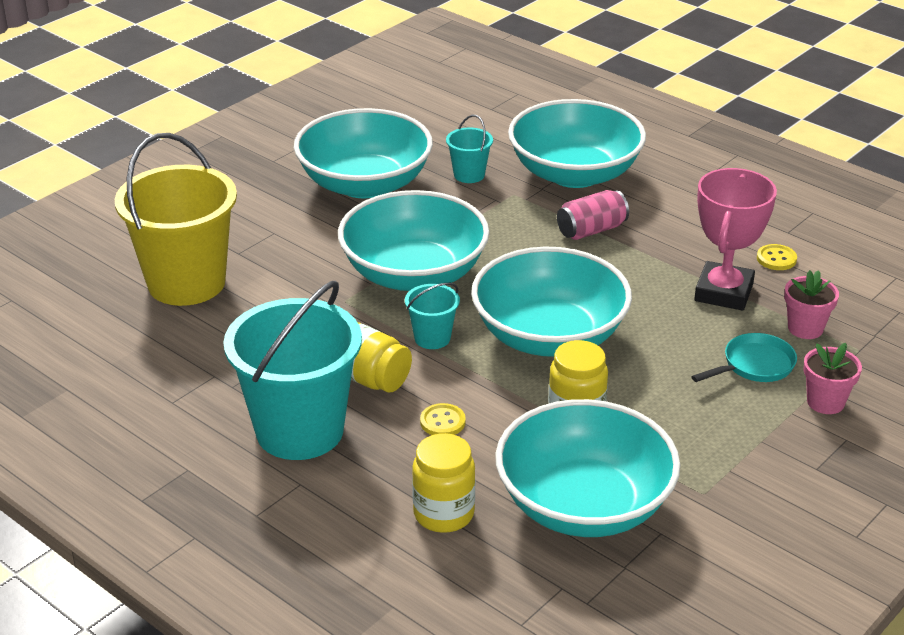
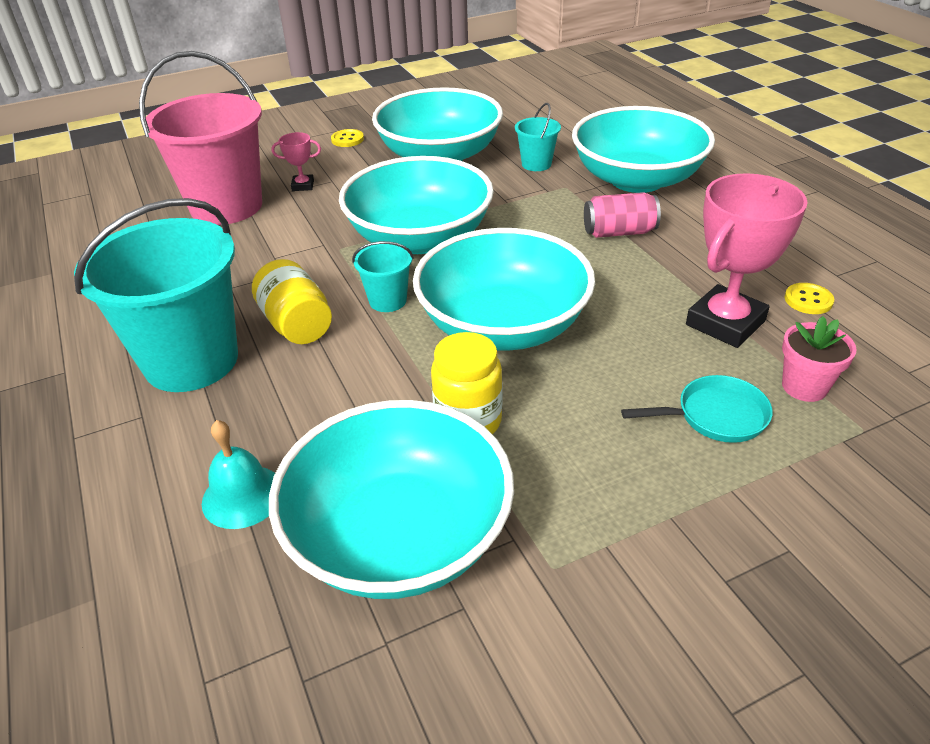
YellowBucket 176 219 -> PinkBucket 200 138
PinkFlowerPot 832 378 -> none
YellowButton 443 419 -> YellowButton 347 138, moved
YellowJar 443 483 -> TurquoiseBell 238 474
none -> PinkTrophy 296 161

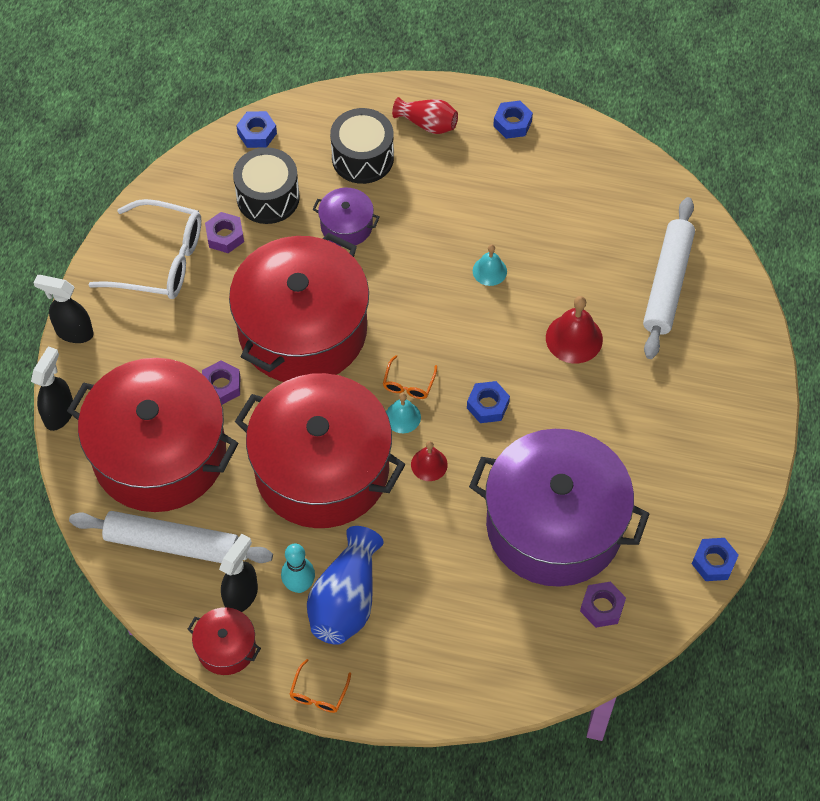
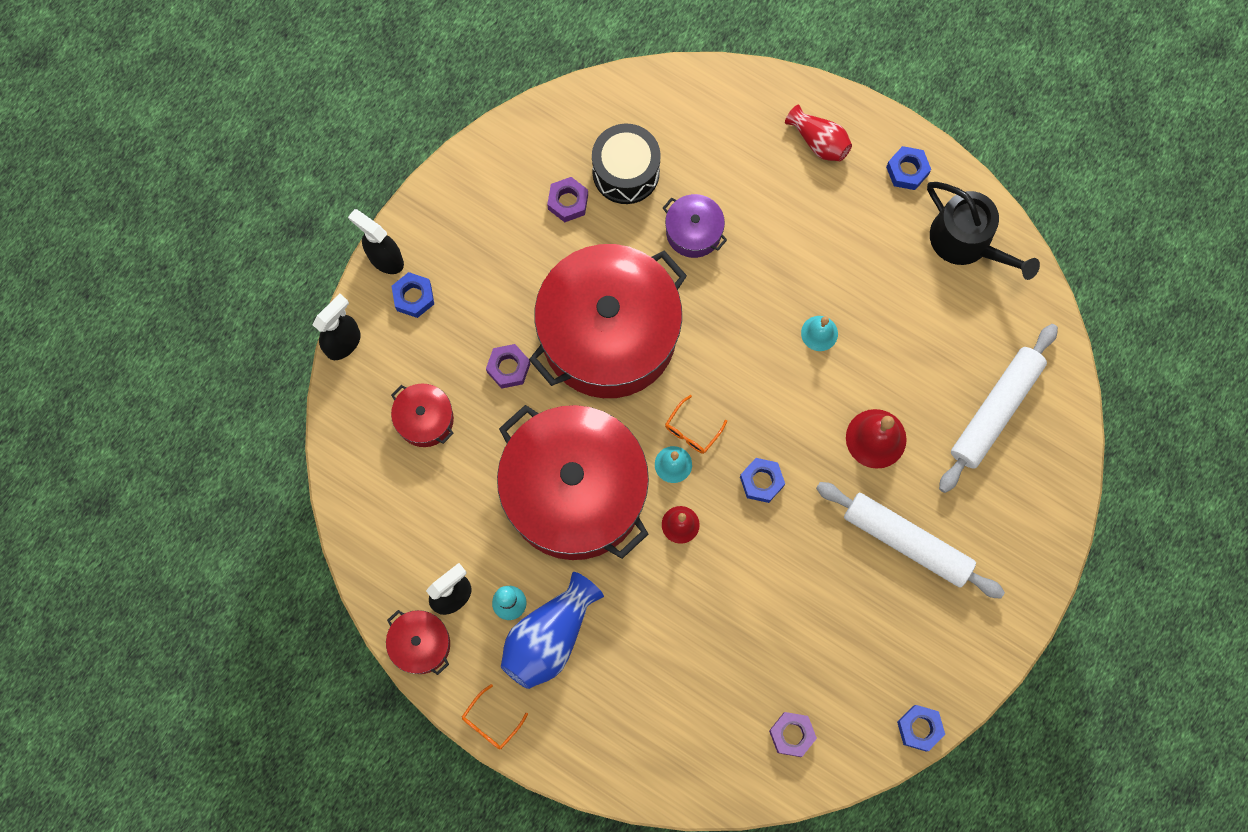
BlackDrum 362 146 -> none
BlueNut 256 129 -> BlueNut 413 295, moved
WhiteGlasses 144 249 -> none
RedPot 152 435 -> RedPot 422 415, x0.42
PurplePot 559 508 -> none
WhiteRollingPin 171 537 -> WhiteRollingPin 910 540, moved
none -> BlackWateringCan 983 231

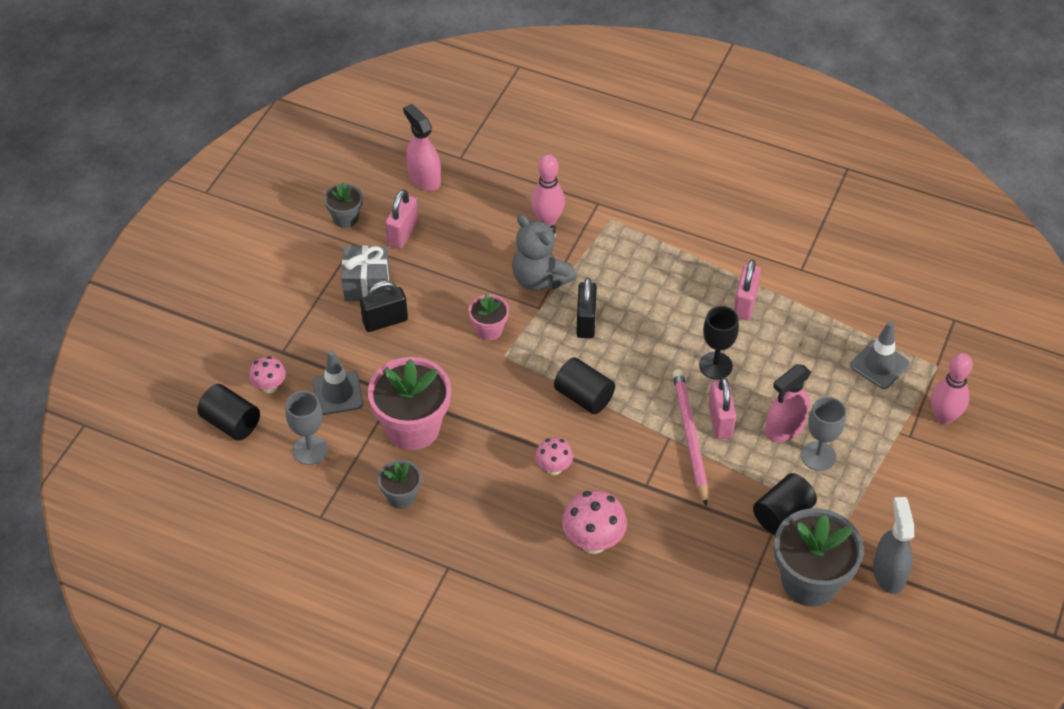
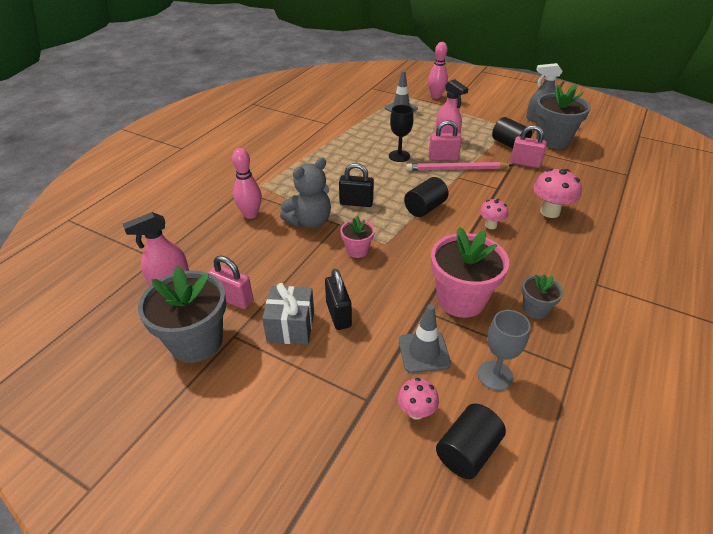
GreyFlowerPot 343 205 -> GreyFlowerPot 182 315, x1.94
PinkPadlock 747 290 -> PinkPadlock 528 146, moved
GreyGoblet 823 434 -> none

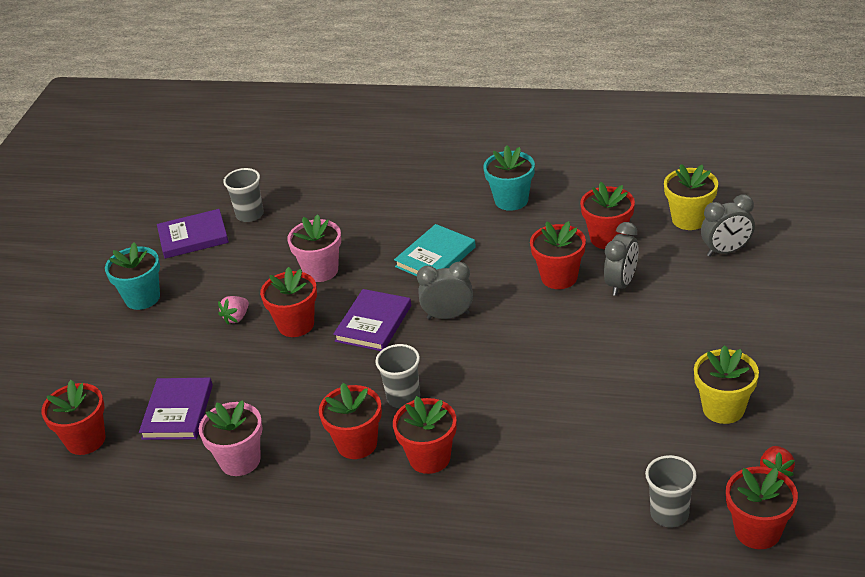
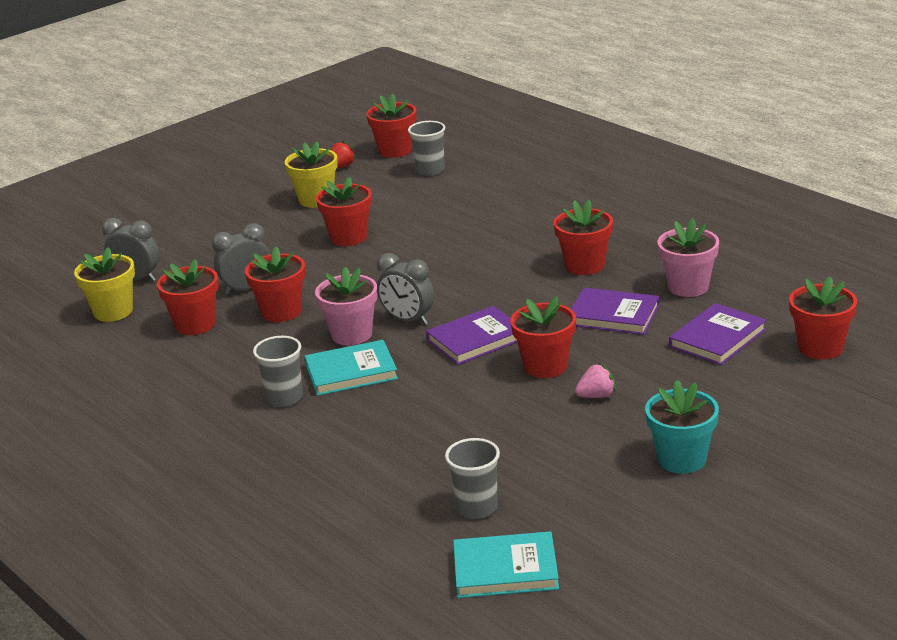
TurquoiseFlowerPot 509 178 -> none
PurpleBook 193 234 -> PurpleBook 615 311, moved
PinkFlowerPot 314 248 -> PinkFlowerPot 346 306, moved
GreyCup 397 376 -> GreyCup 278 371, moved
RedFlowerPot 425 435 -> RedFlowerPot 344 211, moved
none -> TurquoiseBook 506 564

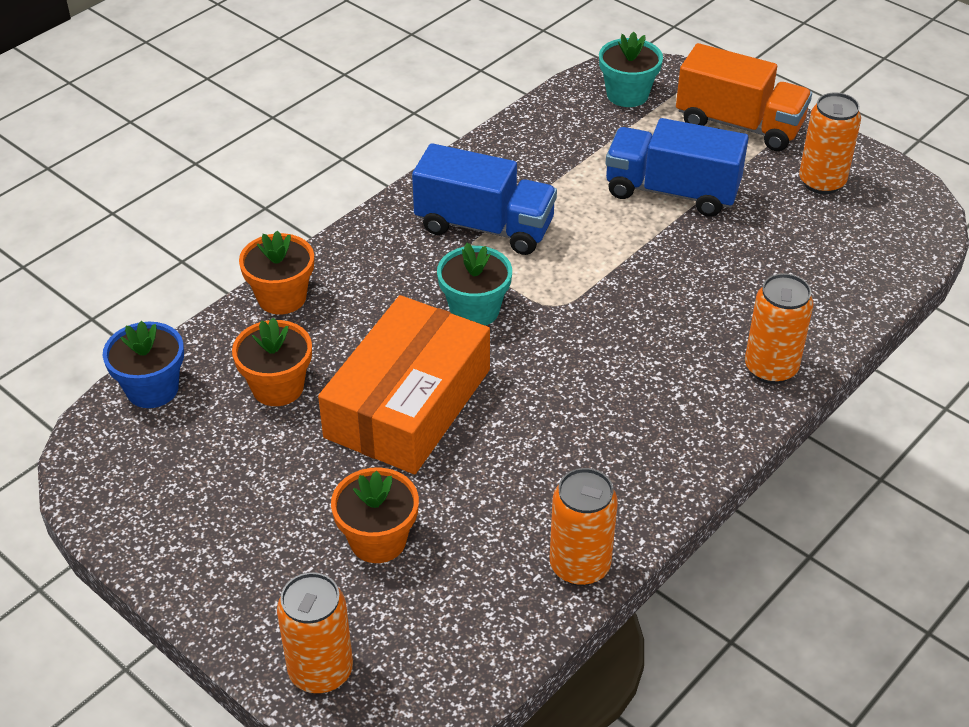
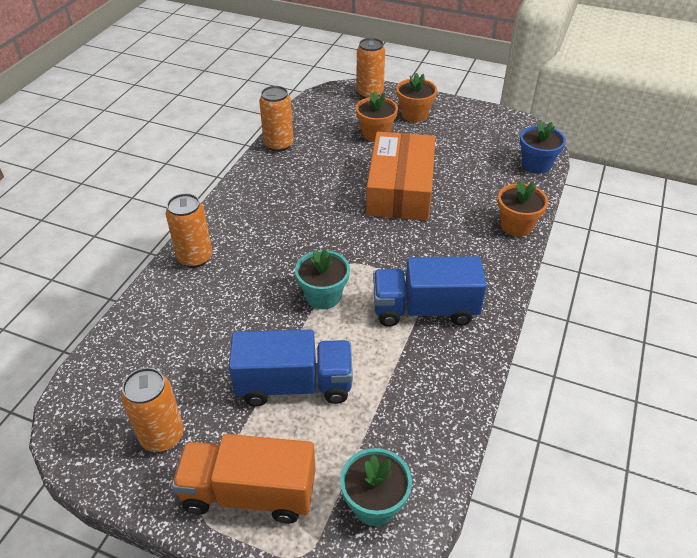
TurquoiseFlowerPot 474 284 -> TurquoiseFlowerPot 322 279, moved
OrangeFlowerPot 272 361 -> OrangeFlowerPot 416 97, moved

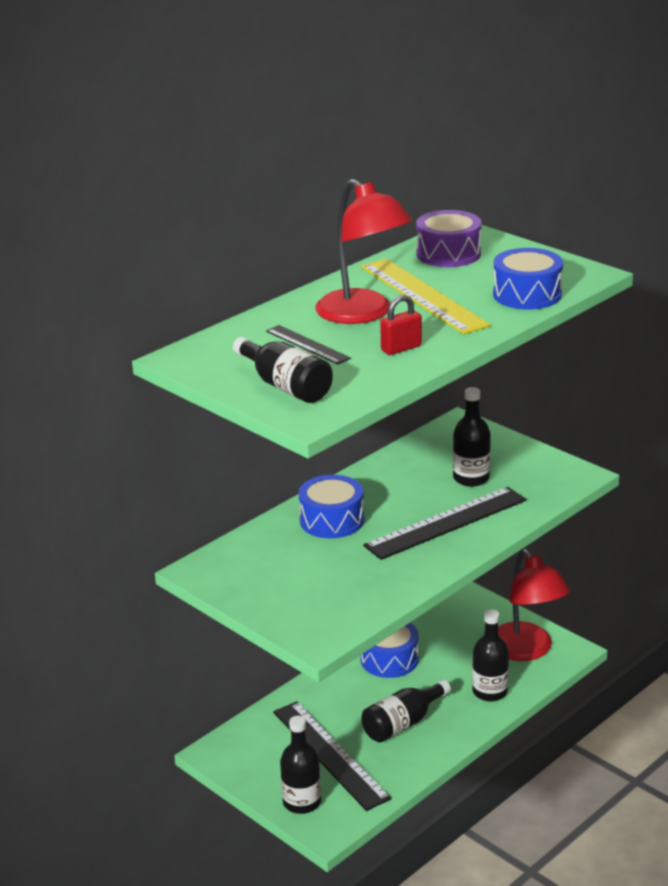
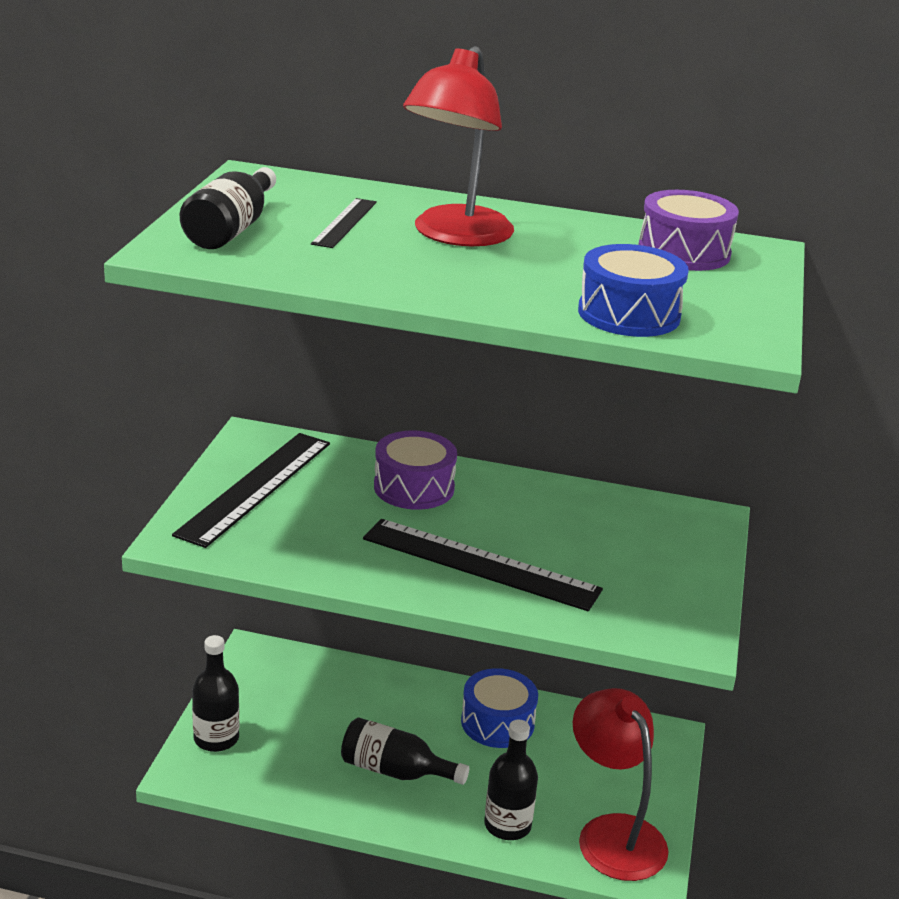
YellowRuler 426 296 -> none
RedPadlock 401 325 -> none
BlackBottle 472 437 -> none
BlueDrum 331 506 -> PurpleDrum 415 470
RedLamp 534 605 -> RedLamp 621 784, 120 degrees clockwise
BlackRuler 332 756 -> BlackRuler 251 490, moved

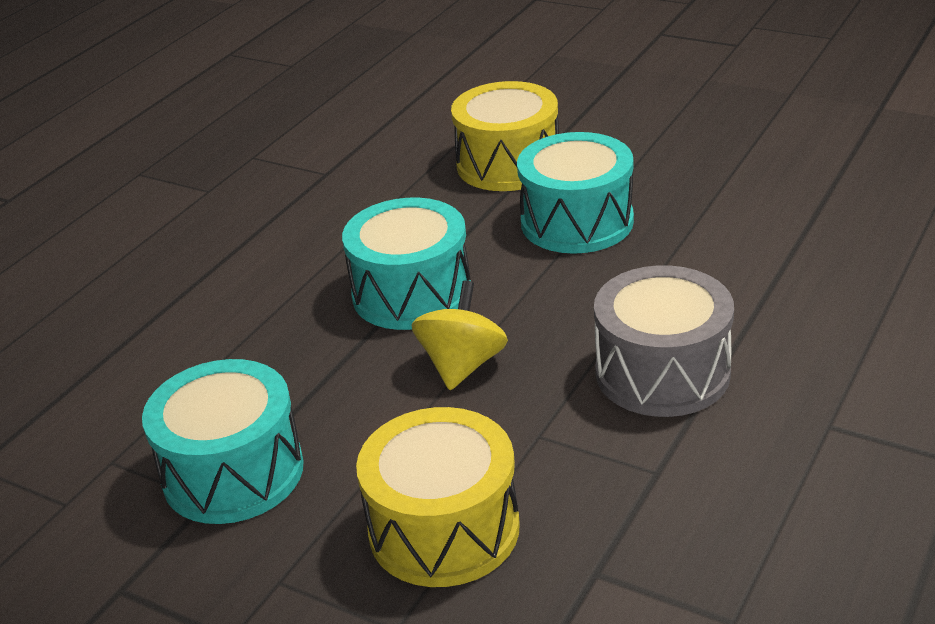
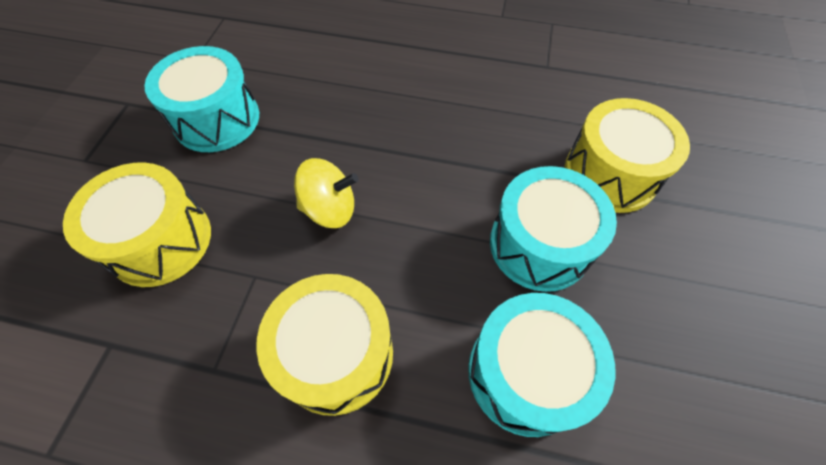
TurquoiseDrum 406 264 -> TurquoiseDrum 541 365, moved
GreyDrum 664 341 -> YellowDrum 324 345

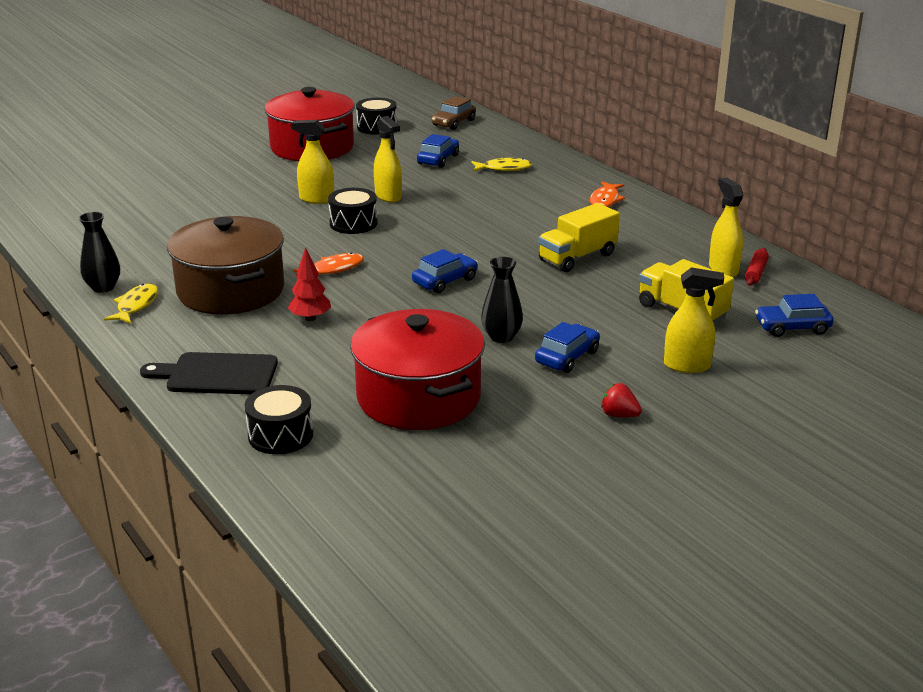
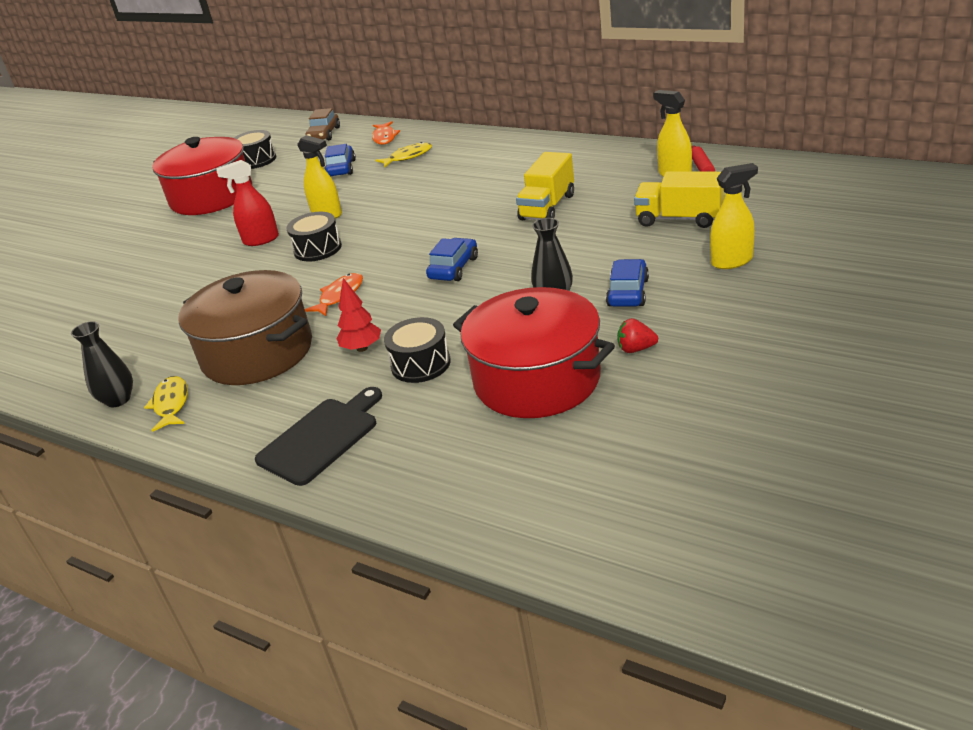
YellowSprayBottle 312 162 -> RedSprayBottle 248 203
OrangeFish 607 194 -> OrangeFish 386 133, moved
BlueCar 794 315 -> none
BlackCuttingBoard 209 373 -> BlackCuttingBoard 318 436, 150 degrees clockwise
RedStrawberry 621 400 -> RedStrawberry 637 335, moved
BlackDrum 279 419 -> BlackDrum 417 350, moved

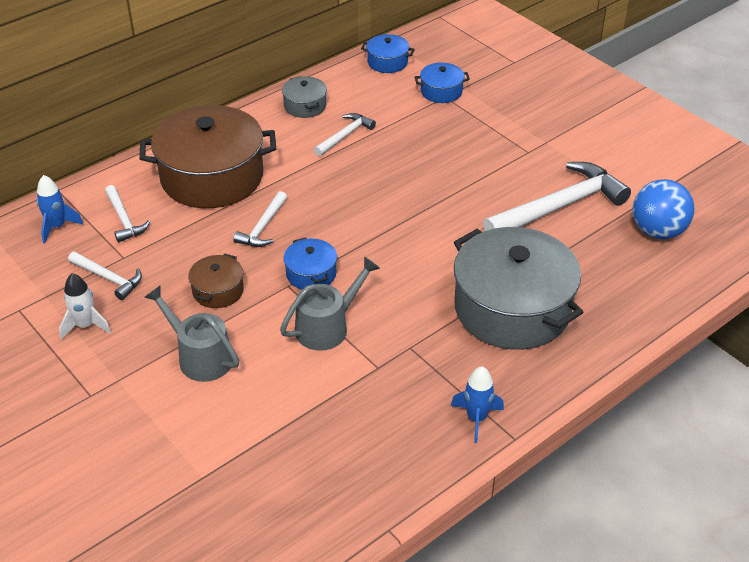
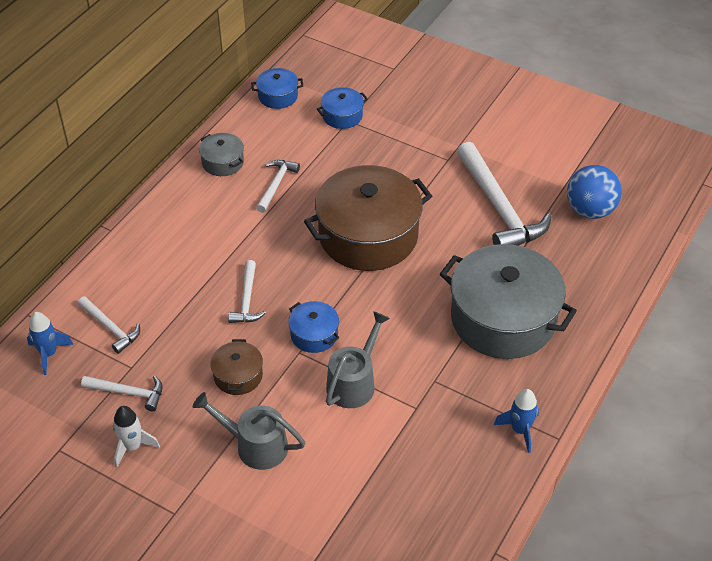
BrownPot 207 156 -> BrownPot 368 218, moved
WhiteHammer 557 196 -> WhiteHammer 504 194, 120 degrees clockwise

